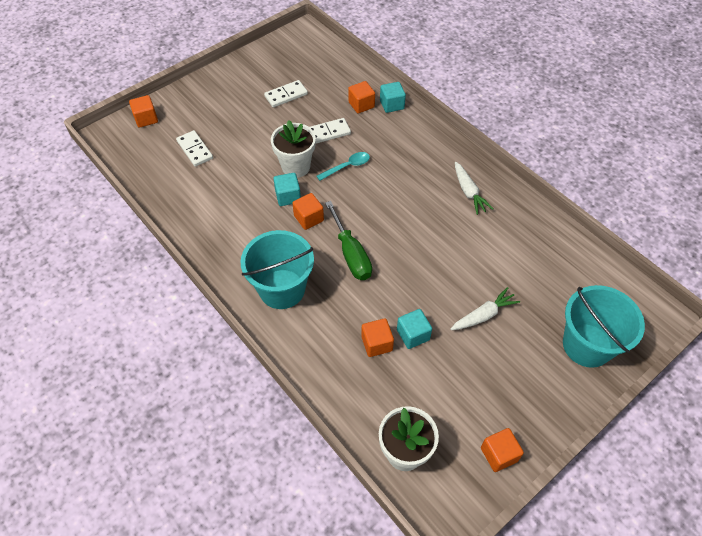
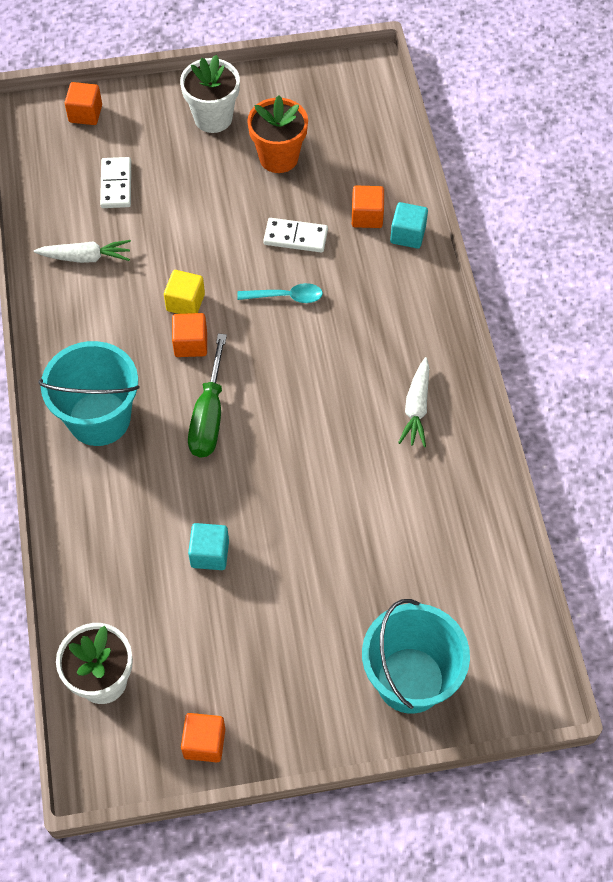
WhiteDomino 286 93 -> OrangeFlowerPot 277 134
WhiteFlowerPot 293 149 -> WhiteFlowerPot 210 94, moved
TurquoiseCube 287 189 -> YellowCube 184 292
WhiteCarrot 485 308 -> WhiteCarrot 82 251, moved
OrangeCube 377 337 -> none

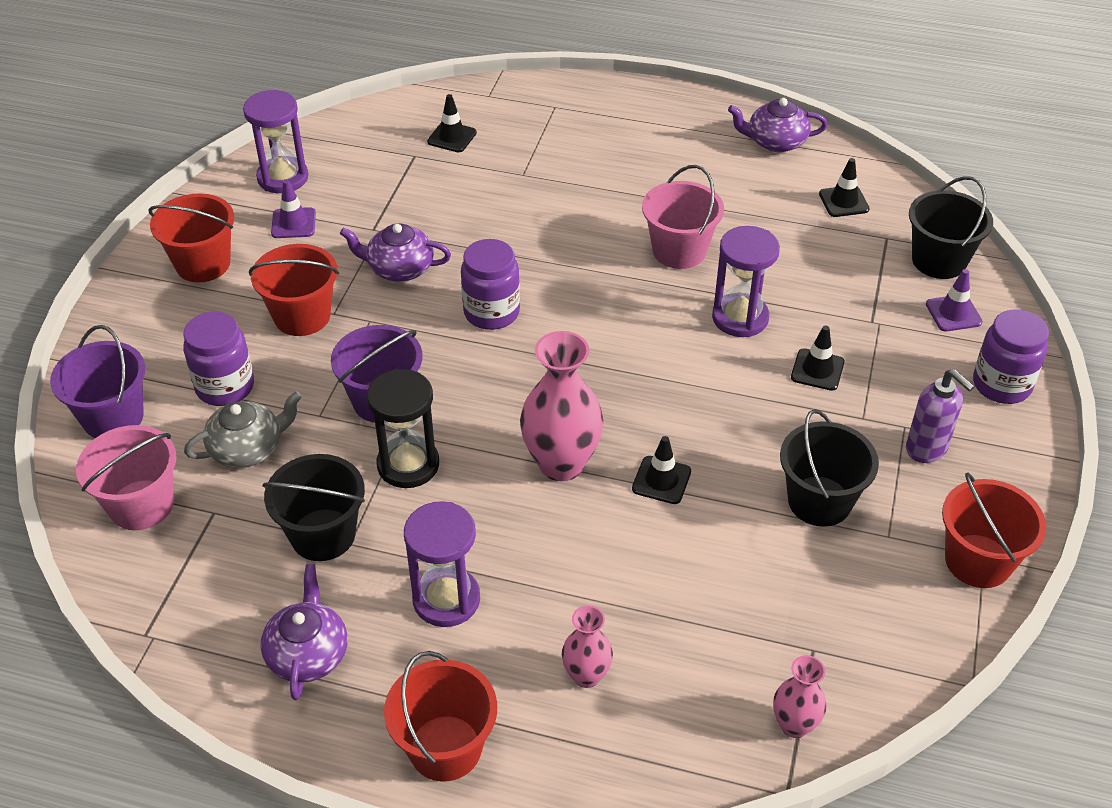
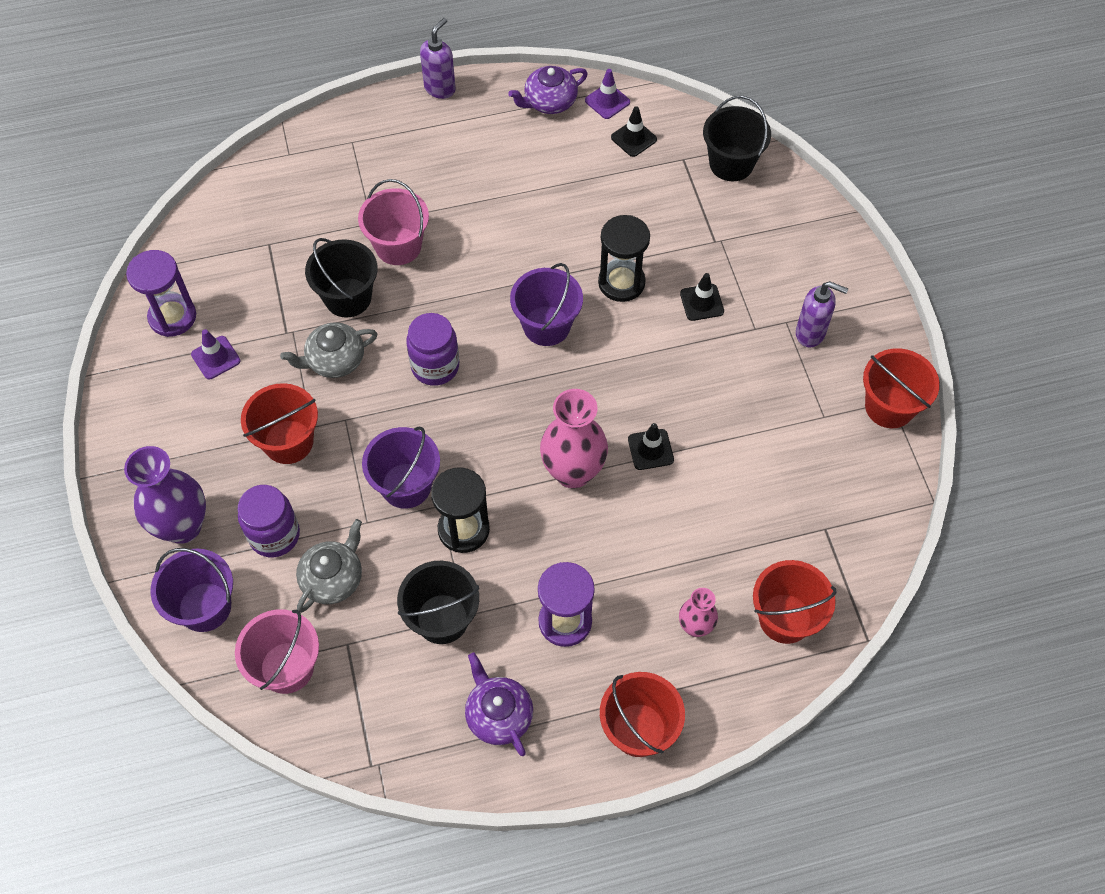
BlackTrafficCone 452 123 -> none
PinkBucket 683 217 -> PinkBucket 393 222, moved
RedBucket 191 237 -> RedBucket 794 602, moved
PurpleTeapot 395 253 -> GreyTeapot 329 350
PurpleHourglass 746 281 -> BlackHourglass 624 258
PurpleTrafficCone 954 300 -> PurpleTrafficCone 607 94, moved
PurpleJar 1011 356 -> none
BlackBucket 829 468 -> BlackBucket 341 278, moved
PinkVase 800 696 -> none
none -> PurpleSoapDispenser 438 58
none -> PurpleBucket 546 304
none -> PurpleVase 165 495

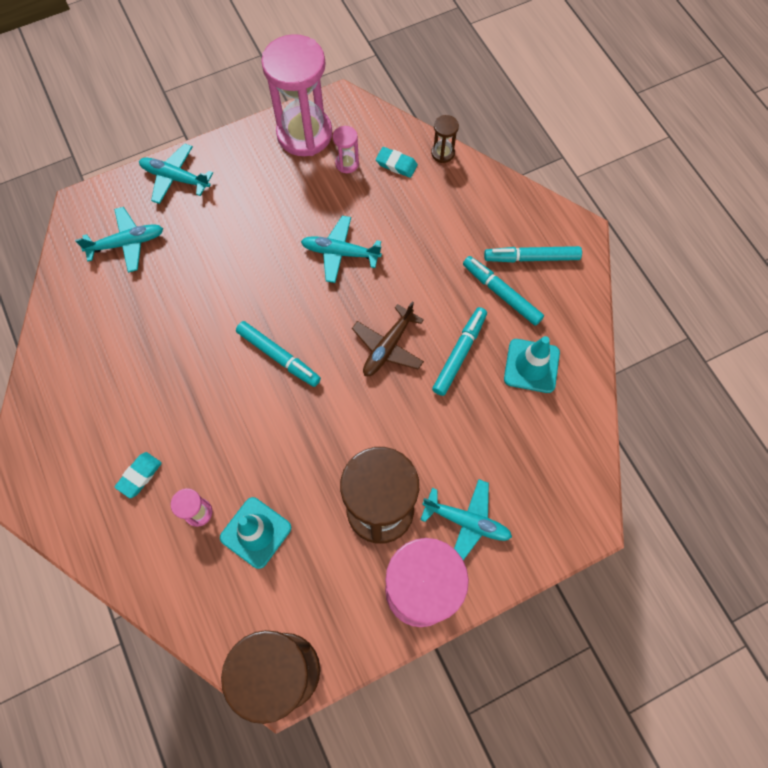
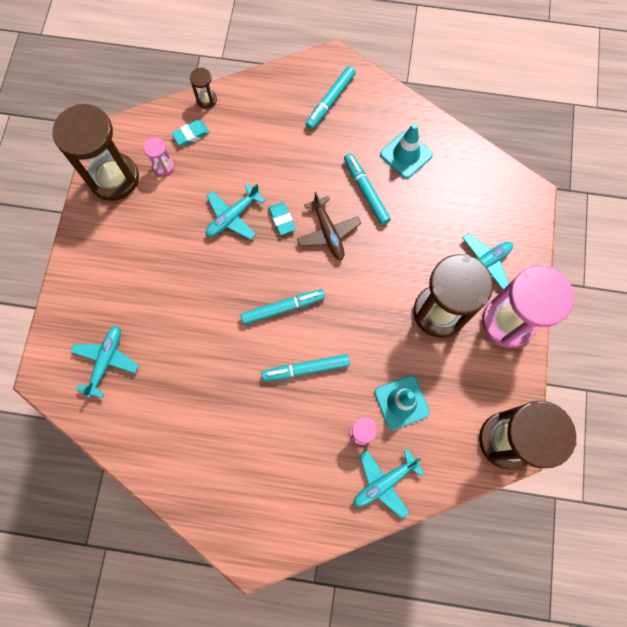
PinkHourglass 296 95 -> BrownHourglass 96 152
TurquoisePlane 176 173 -> TurquoisePlane 389 483, moved
TurquoiseMarker 503 291 -> TurquoiseMarker 305 367, moved
TurquoiseEraser 138 475 -> TurquoiseEraser 282 218, moved

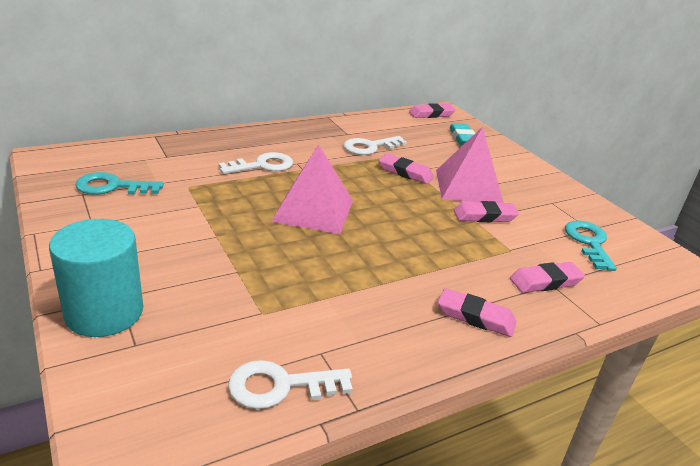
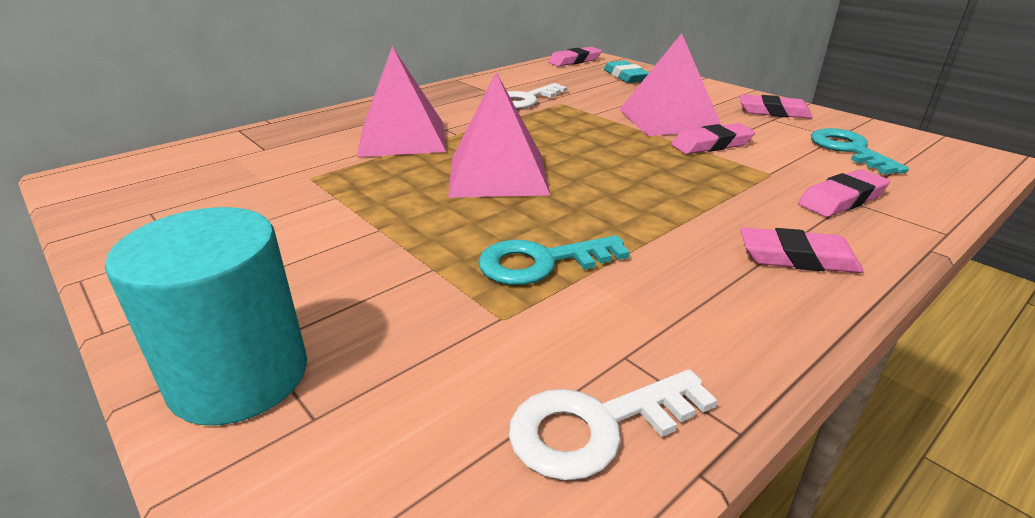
WhiteKey 255 163 -> PinkPyramid 401 101
PinkEraser 406 169 -> PinkEraser 776 106, moved
TurquoiseKey 119 183 -> TurquoiseKey 554 260, moved

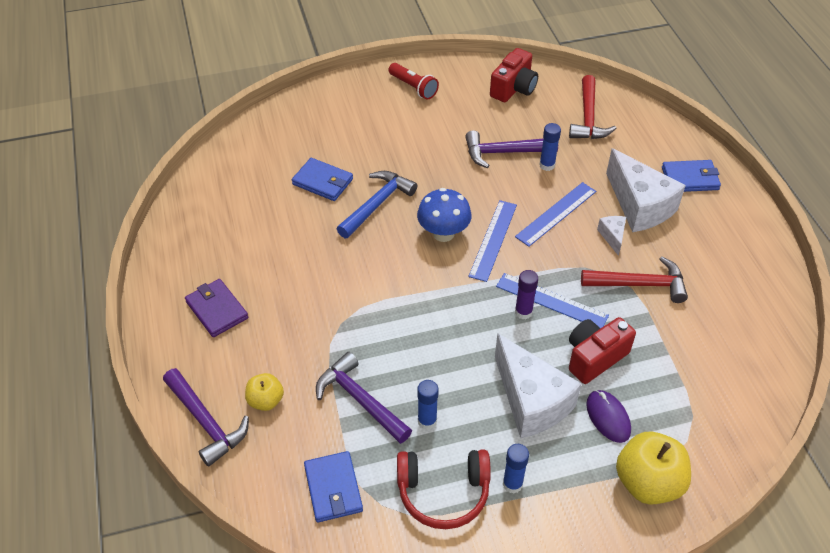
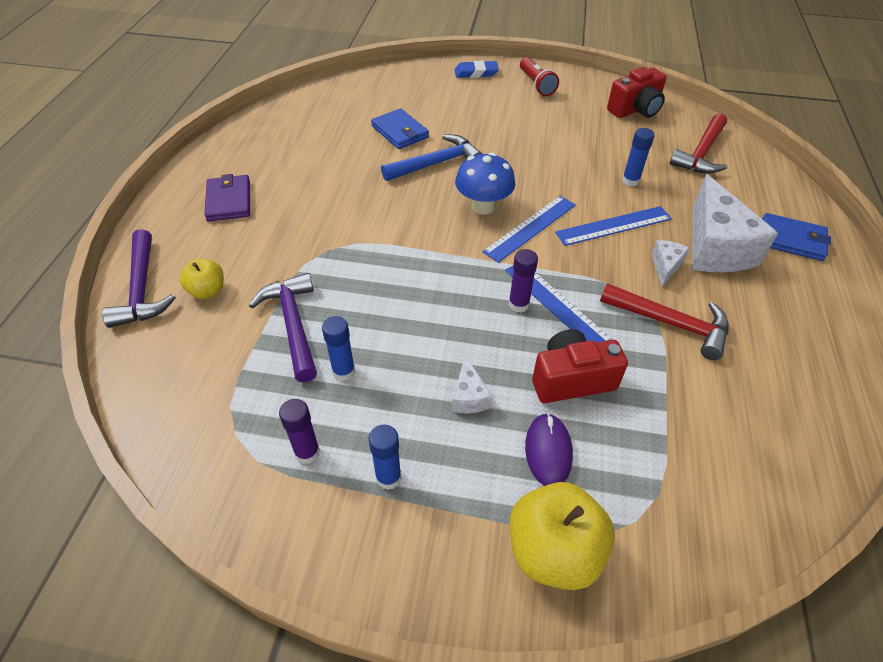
PurpleHammer 511 149 -> none
WhiteCheese 538 385 -> WhiteCheese 472 384, x0.45
RedHeadphones 444 489 -> PurpleGlueStick 299 431
BlueWallet 333 487 -> none
none -> BlueEraser 477 69

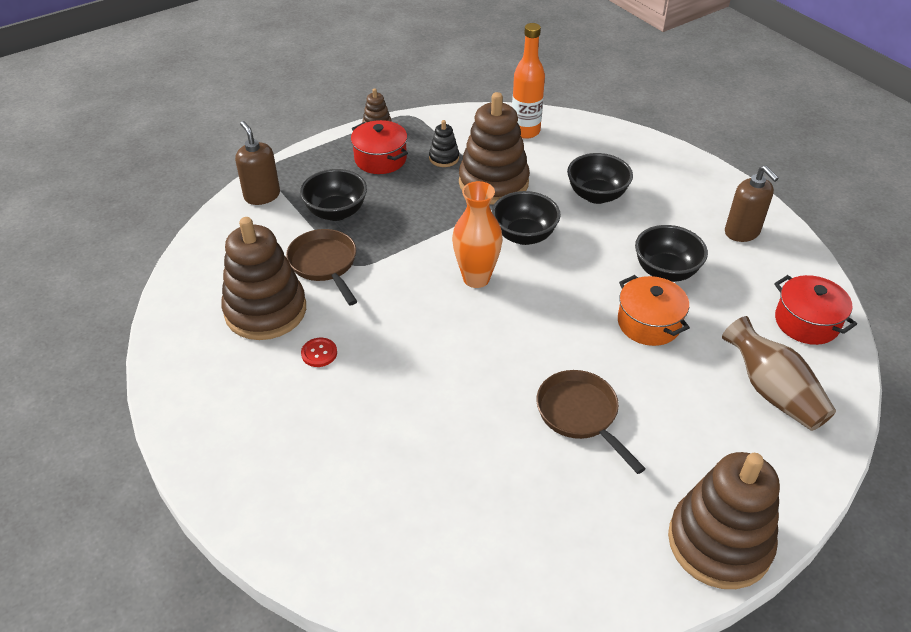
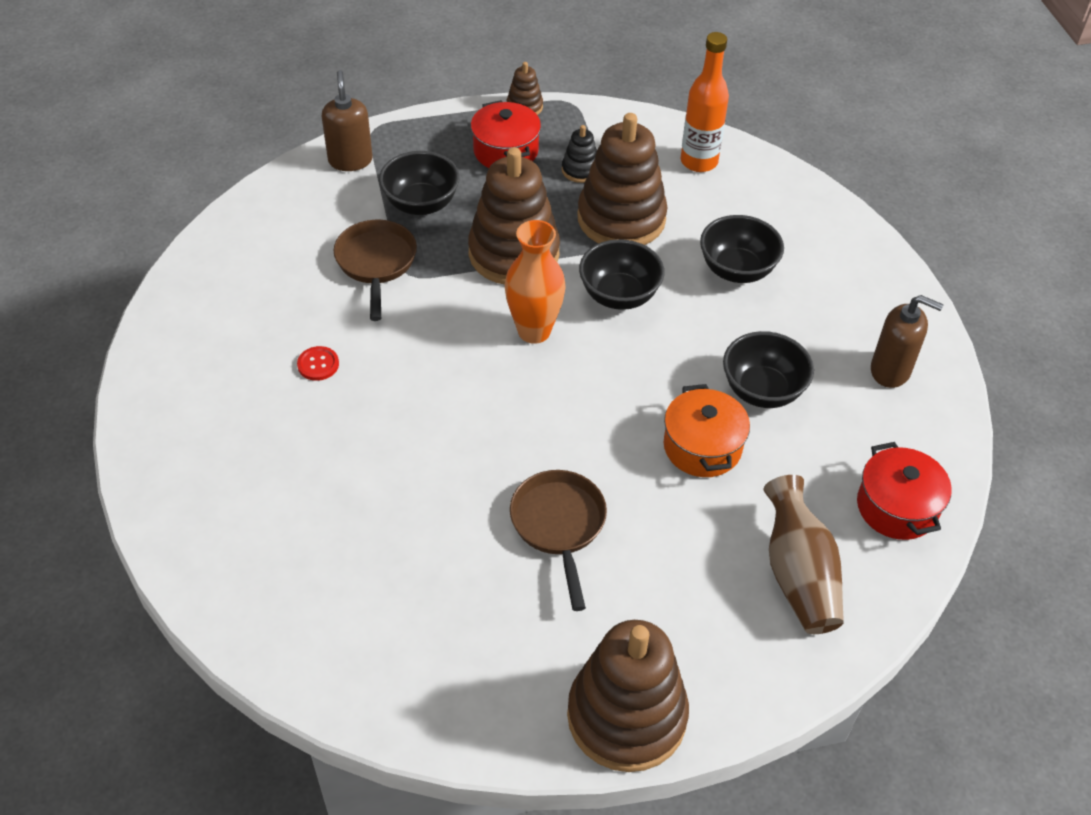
BrownSoapDispenser 752 204 -> BrownSoapDispenser 907 341, 60 degrees counterclockwise
BrownStackingToy 263 278 -> BrownStackingToy 514 216, moved

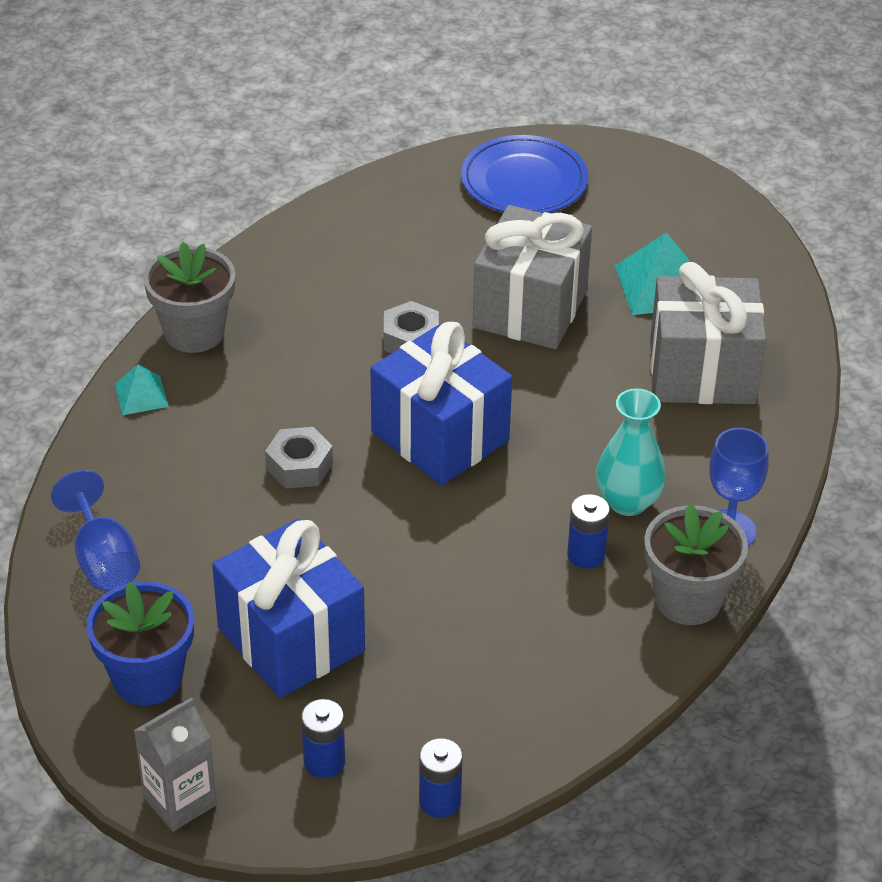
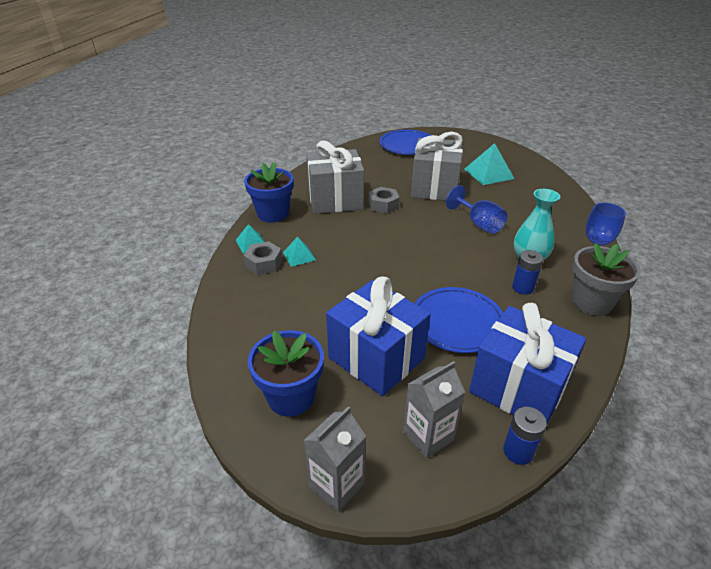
GreyFlowerPot 189 297 -> BlueFlowerPot 268 192
GreyGift 708 333 -> GreyGift 335 177, moved
BlueGift 441 403 -> BlueGift 527 363, moved
GreyNut 299 458 -> GreyNut 262 258, moved
BlueGoblet 95 530 -> BlueGoblet 476 209, moved
BlueBattery 323 738 -> GreyCarton 434 409
none -> TurquoisePyramid 299 252
none -> BluePlate 458 320

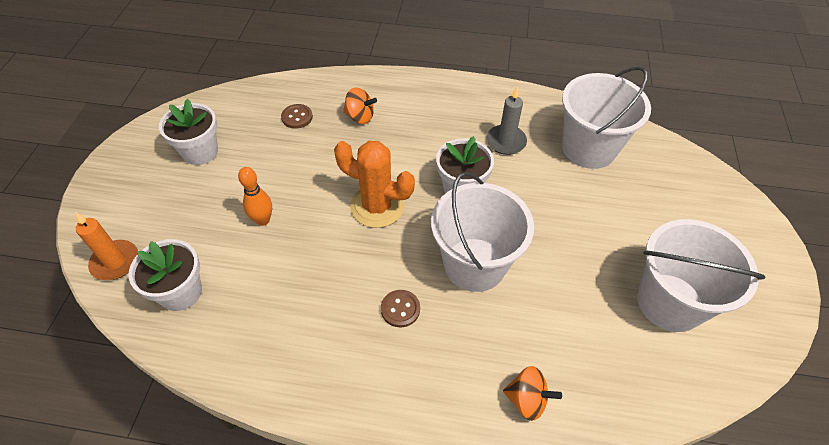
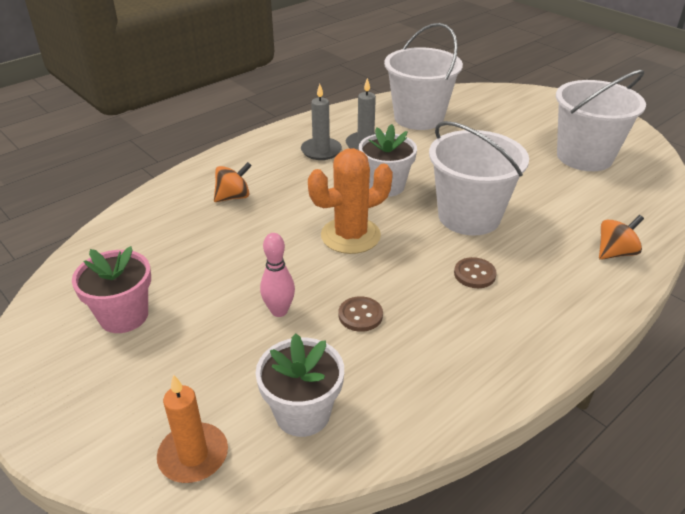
WhiteFlowerPot 188 132 -> PinkFlowerPot 111 289
BrownButton 297 116 -> BrownButton 361 314, moved
OrangeBowlingPin 255 196 -> PinkBowlingPin 277 275
none -> GreyCandle 321 122

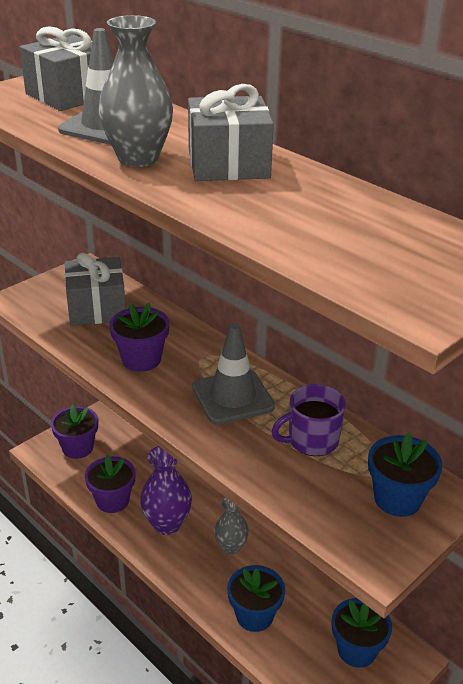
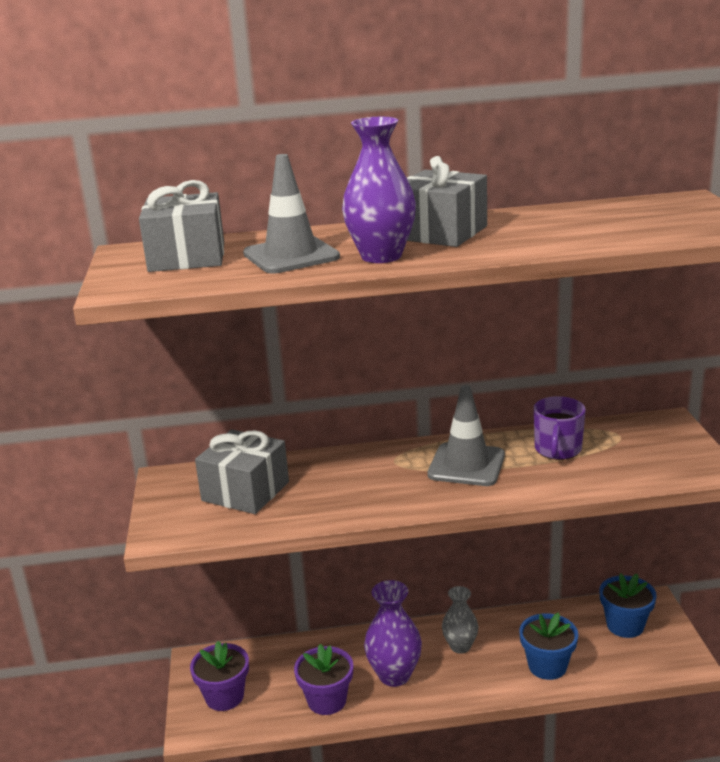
GreyVase 136 91 -> PurpleVase 379 190
PurpleFlowerPot 139 337 -> none
BlueFlowerPot 405 474 -> none

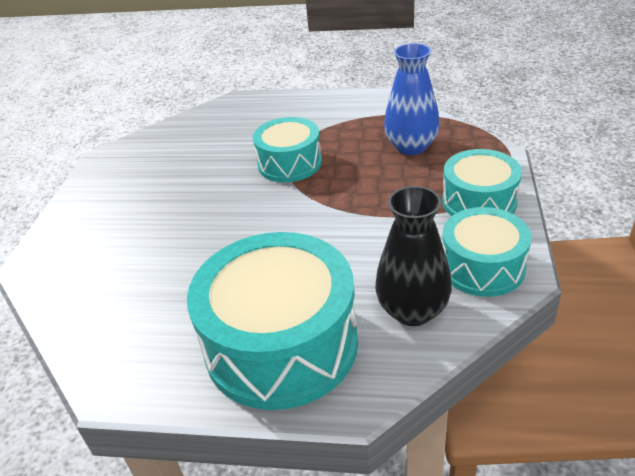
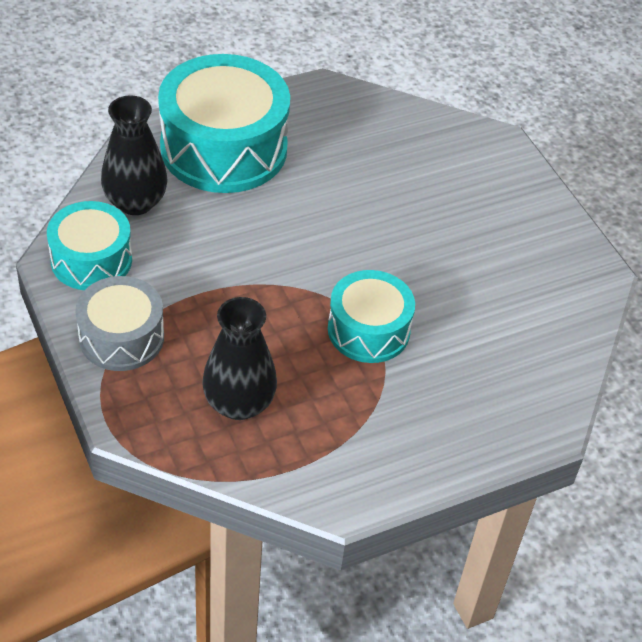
BlueVase 412 99 -> BlackVase 239 358
TurquoiseDrum 482 182 -> GreyDrum 119 323

